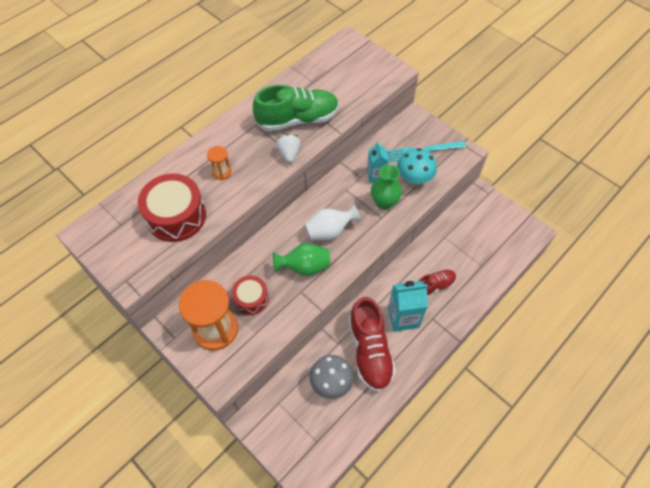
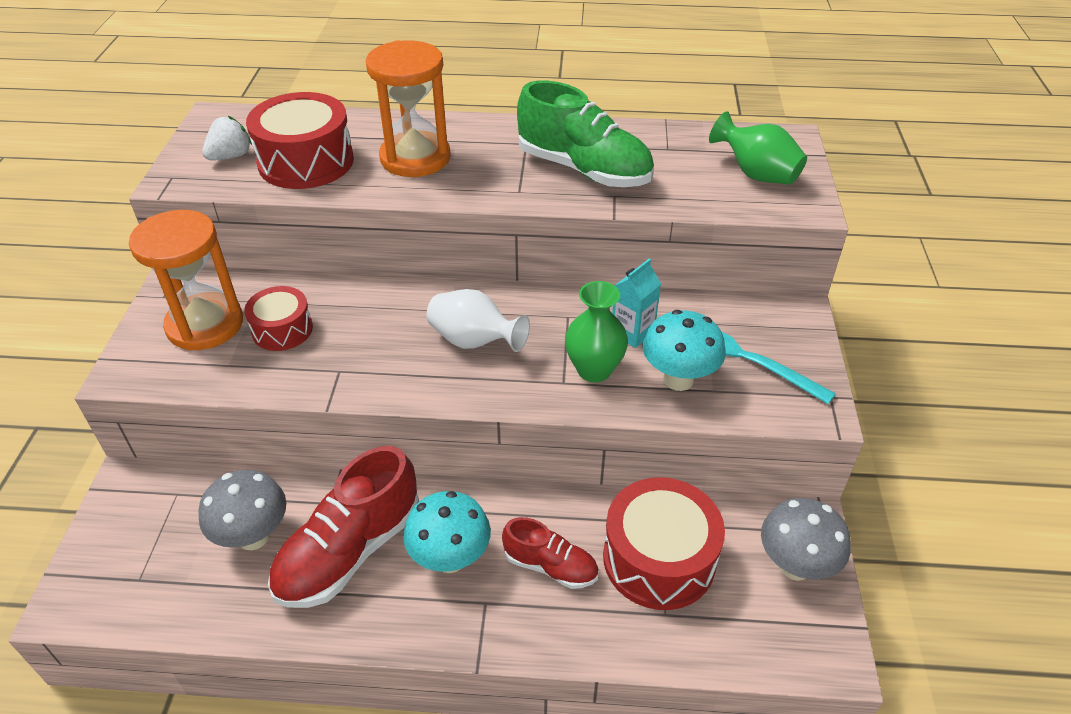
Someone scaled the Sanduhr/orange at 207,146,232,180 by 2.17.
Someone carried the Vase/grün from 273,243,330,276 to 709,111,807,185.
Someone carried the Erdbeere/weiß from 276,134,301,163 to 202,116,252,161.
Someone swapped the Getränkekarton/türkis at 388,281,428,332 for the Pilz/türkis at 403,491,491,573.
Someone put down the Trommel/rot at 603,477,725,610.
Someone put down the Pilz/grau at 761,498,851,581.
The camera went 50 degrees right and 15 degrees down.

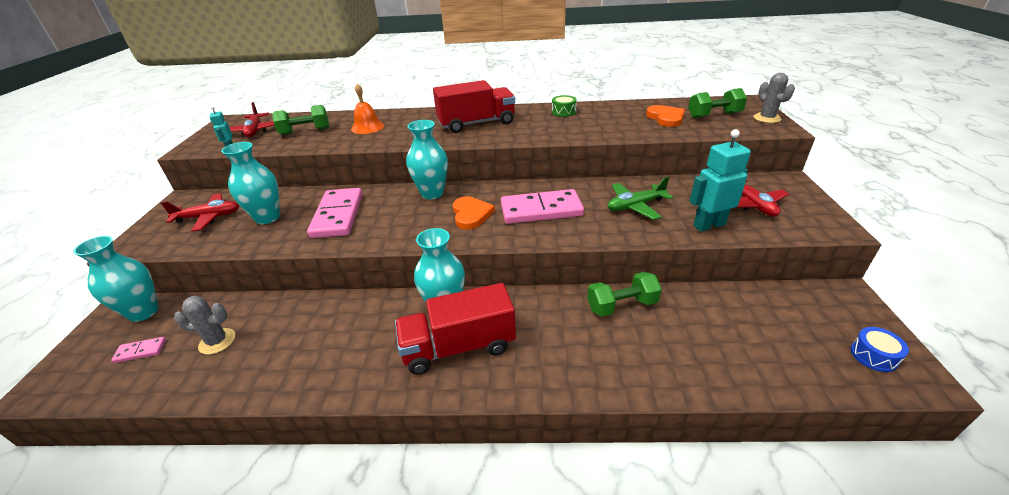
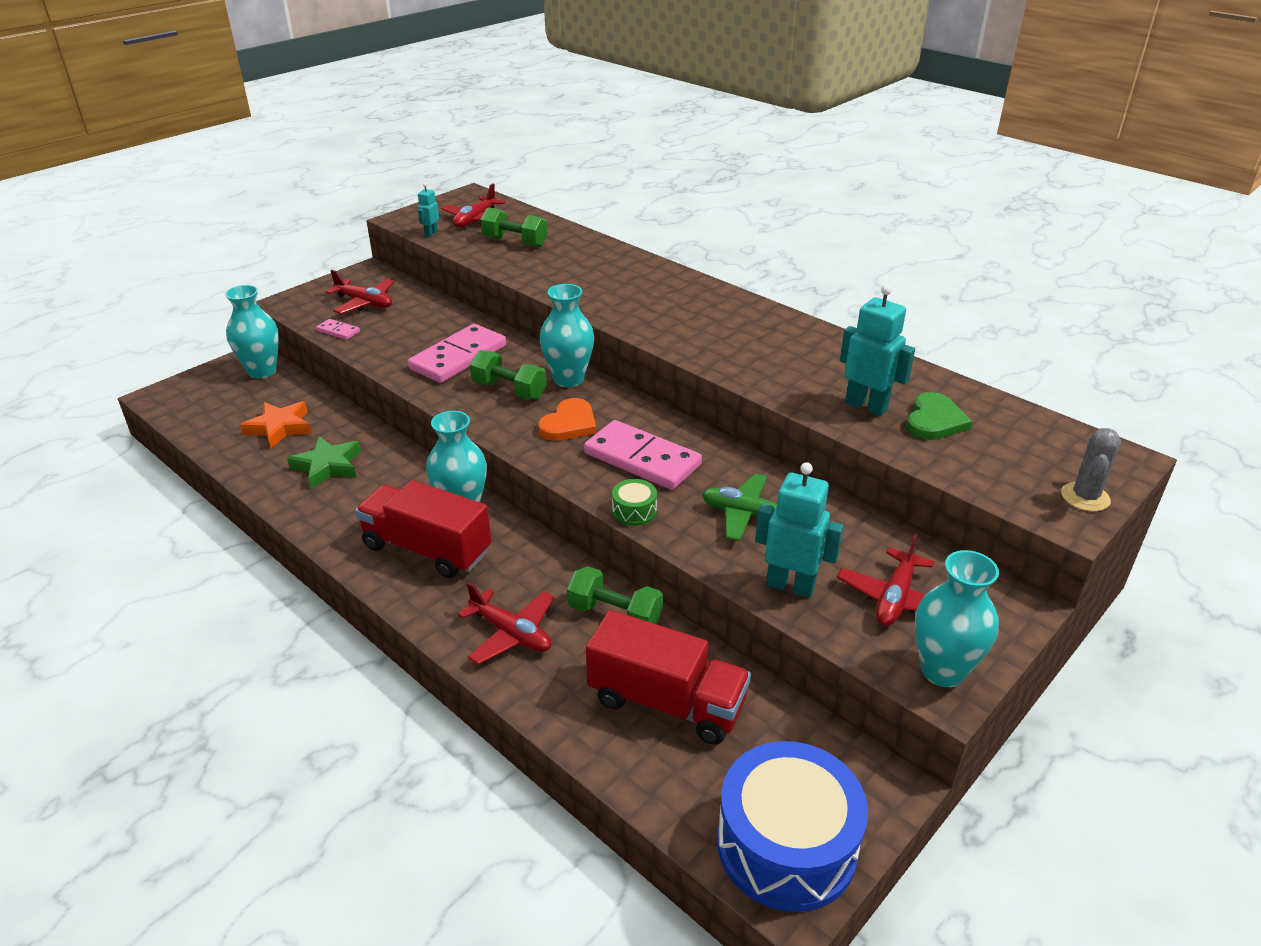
Someone carried the Dominostein/rosa from 111,337,166,363 to 316,319,360,340.
Someone swapped the Kaktus/grau at 174,296,235,355 for the Stern/orange at 240,401,312,448.
Someone carried the Vase/türkis from 221,142,280,224 to 915,550,999,687.
Someone took away the Glocke/orange at 351,84,384,134.
Someone carried the Lastwagen/rot from 433,80,515,133 to 586,610,751,745.
Someone carried the Trommel/grün from 552,95,577,117 to 612,479,657,526.
Someone repainted the Herz/orange at 646,105,685,127, which became the Herz/grün at 906,392,973,440.
Someone carried the Hantel/grün from 688,88,747,118 to 470,350,547,400.
Someone scaled the Trommel/blau at 851,327,909,372 by 2.40.
Someone put down the Stern/grün at 287,436,361,489.
Someone put down the Flugzeug/rot at 458,582,554,665.
Someone put down the Roboter/türkis at 840,285,915,416.
The camera went 40 degrees right and 0 degrees up.

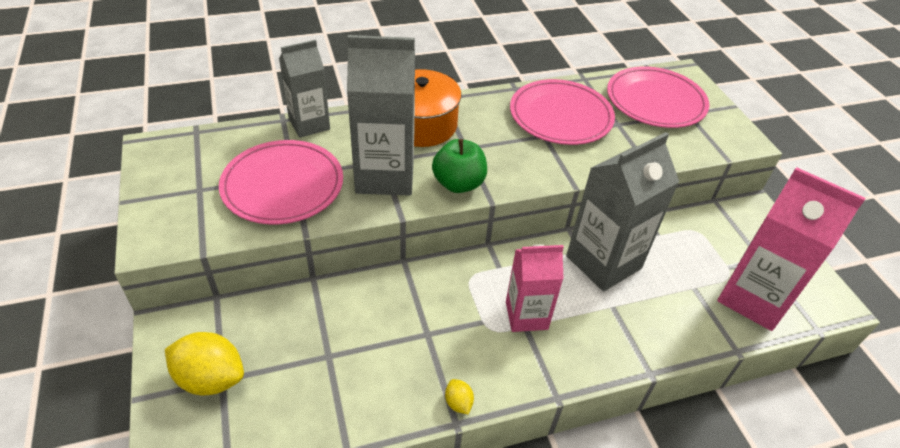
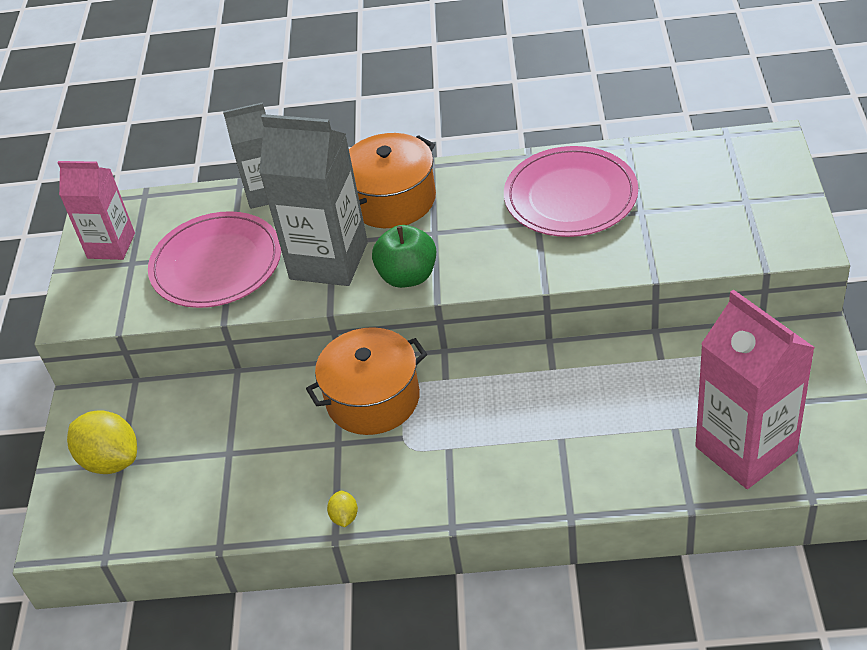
Someone carried the Getränkekarton/rosa from 506,244,564,332 to 58,161,135,260.
Someone took away the Getränkekarton/grau at 566,132,679,291.
Someone took away the Teller/rosa at 607,66,709,128.
Someone put down the Kochtopf/orange at 306,327,427,435.
The camera went 25 degrees right and 0 degrees up.

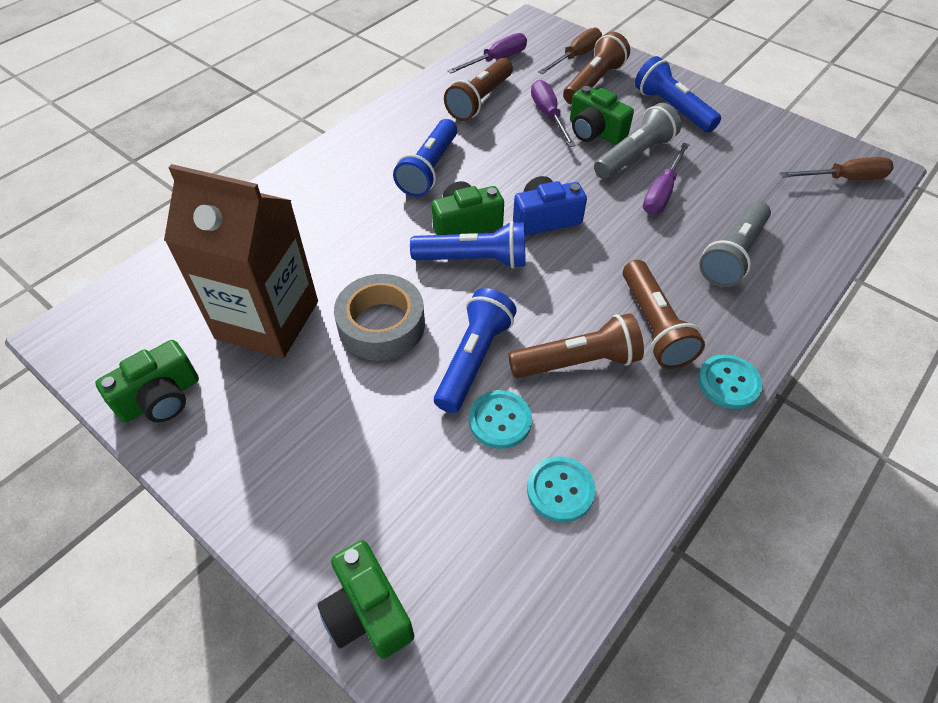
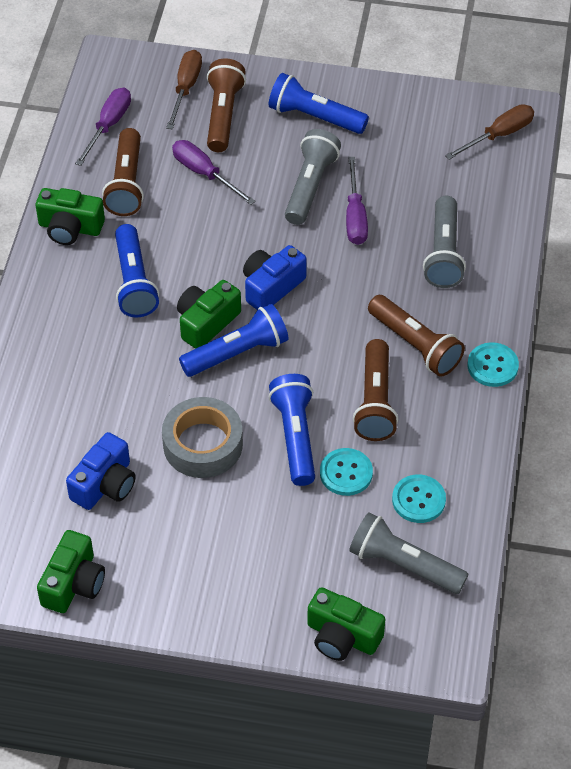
Someone swapped the Getränkekarton/braun at 164,164,318,358 for the Kamera/blau at 66,432,136,510.
Someone rotated the Taschenlampe/braun at 508,313,644,378 by 135 degrees clockwise.
Someone carried the Kamera/grün from 570,86,634,145 to 36,188,105,245.
Someone put down the Taschenlampe/grau at 349,512,469,594.
The camera went 30 degrees left and 0 degrees up.

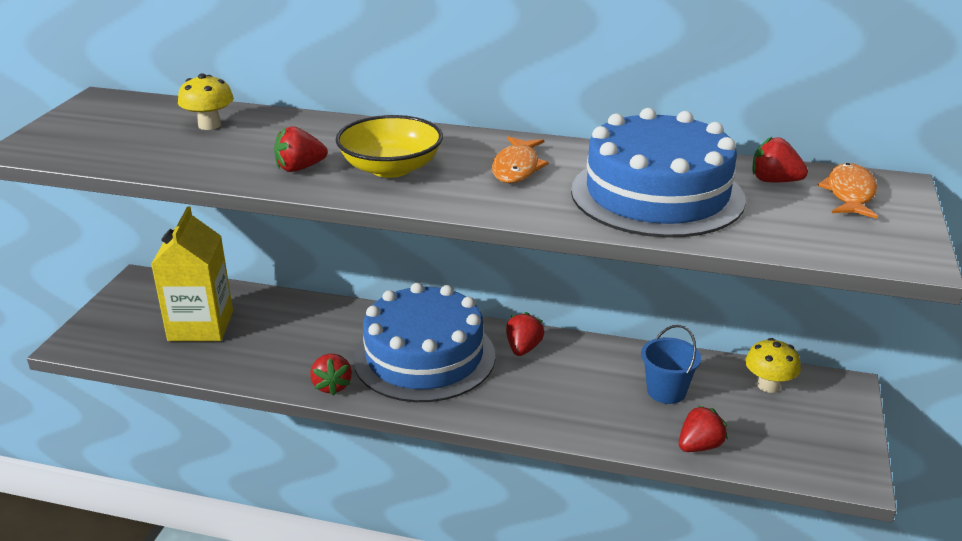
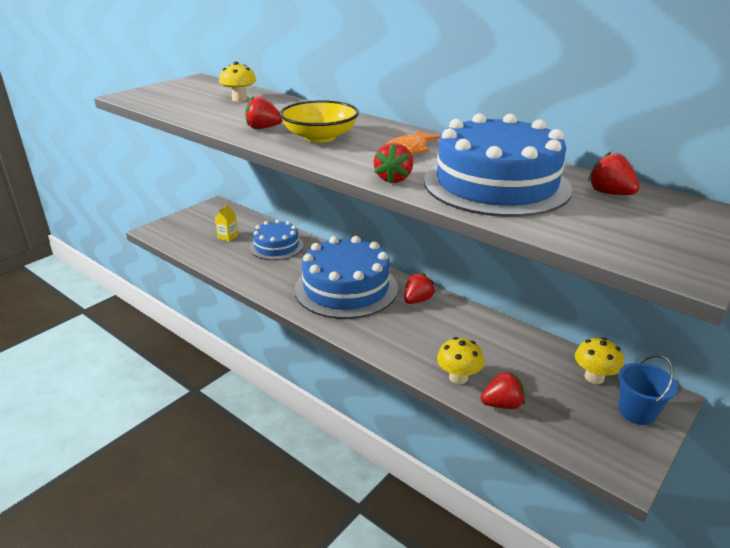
Someone scaled the Getränkekarton/gelb at 151,206,233,341 by 0.41.
Someone carried the Erdbeere/rot from 310,354,352,396 to 374,143,413,184.
Someone carried the Eimer/blau from 641,325,701,404 to 618,355,678,425.
Someone took away the Fisch/orange at 817,163,878,219.
Someone put down the Kuchen/blau at 250,219,304,260.
Someone put down the Pilz/gelb at 437,337,484,384.
The camera went 25 degrees right and 0 degrees up.

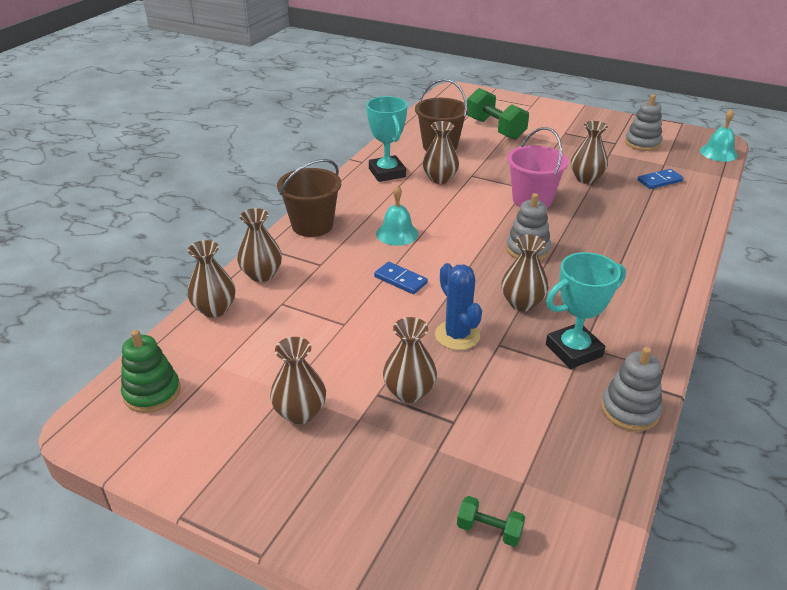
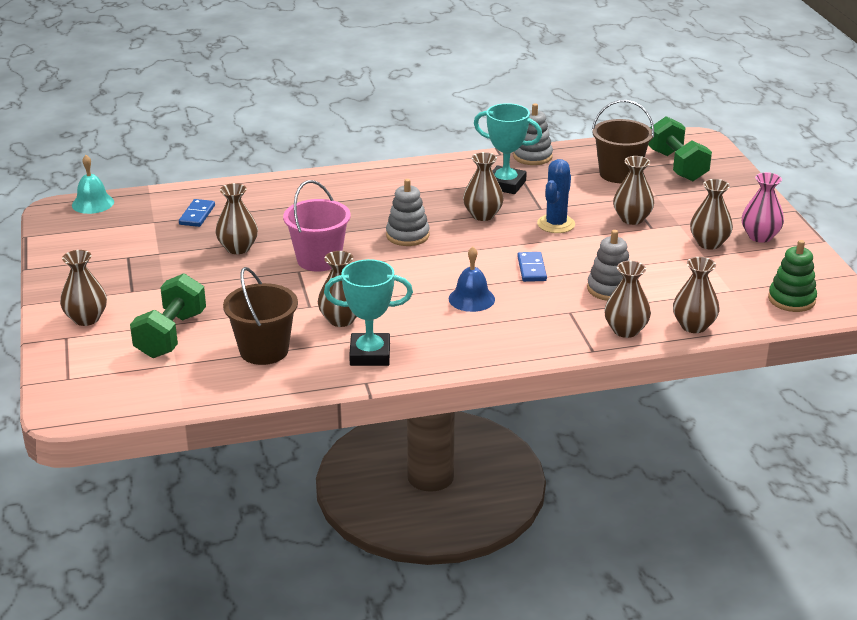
Someone carried the Eimer/braun from 277,159,341,237 to 592,100,654,183.
Someone rotated the Pokal/türkis at 366,96,407,182 by 60 degrees clockwise.
Someone repainted the Glocke/türkis at 376,185,418,246, which became the Glocke/blau at 449,247,495,312.
Someone scaled the Hantel/grün at 457,496,525,547 by 2.05.
Someone carried the Stapelspielzeug/grau from 625,94,662,151 to 587,230,630,301.
Someone rotated the Dominostein/blau at 638,169,683,189 by 75 degrees clockwise.
Someone put down the Vase/braun at 60,250,107,326.
Someone put down the Vase/rosa at 742,172,784,243.
The camera went 130 degrees left and 5 degrees down.

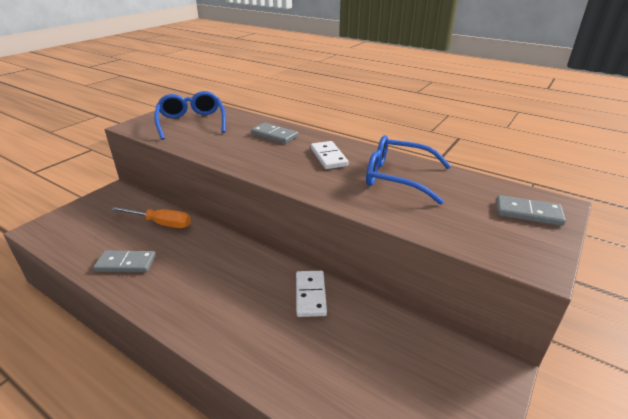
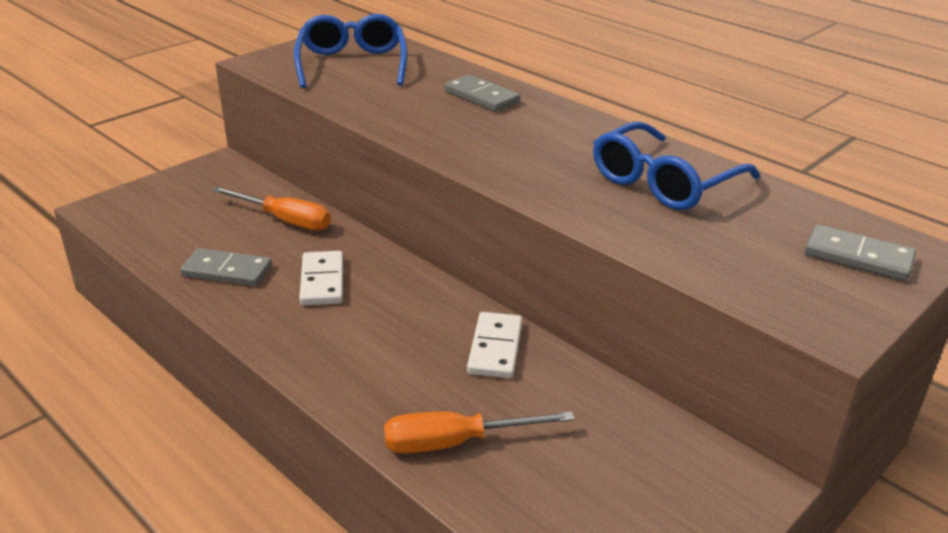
Someone carried the Dominostein/weiß from 311,141,349,169 to 299,251,343,306.
Someone rotated the Brille/blau at 366,135,451,205 by 75 degrees counterclockwise.
Someone put down the Schraubenzieher/orange at 384,411,575,454.
The camera went 10 degrees right and 0 degrees up.

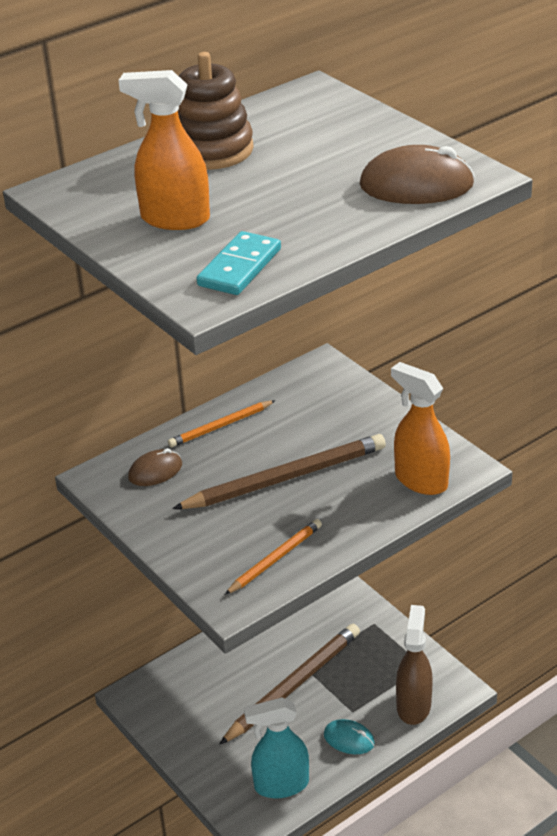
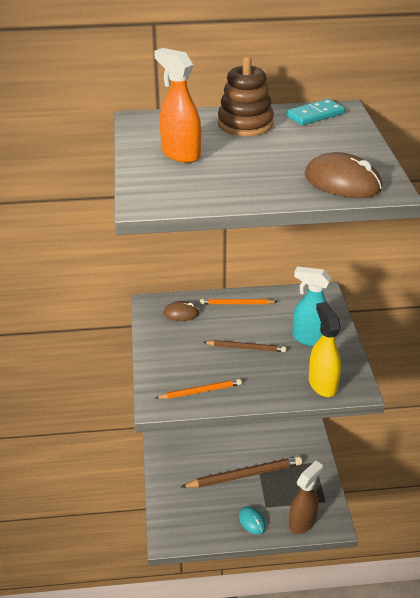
Someone scaled the Bleistift/braun at 172,434,386,509 by 0.56.
Someone carried the Dominostein/türkis from 197,231,281,295 to 286,99,345,125.
Someone carried the Sprühflasche/türkis from 244,698,309,798 to 292,266,331,347.
Someone repainted the Sprühflasche/orange at 391,362,450,495, which became the Sprühflasche/gelb at 309,302,341,397.
The camera went 30 degrees right and 0 degrees up.

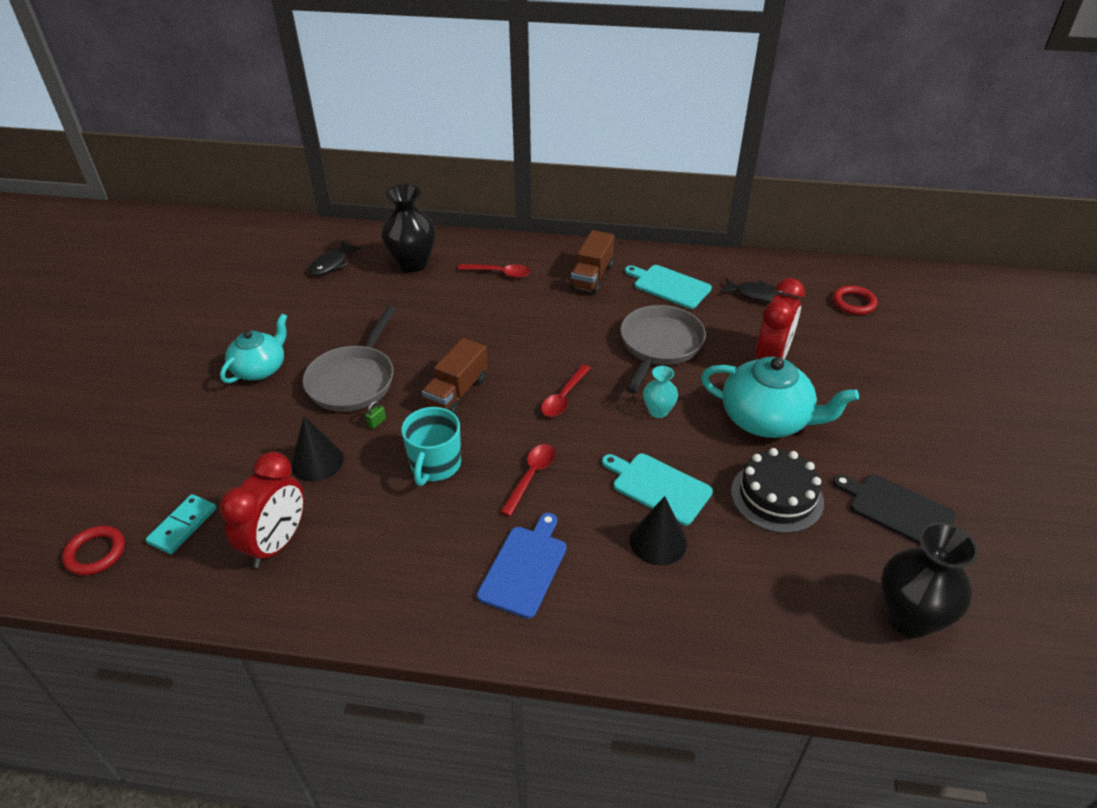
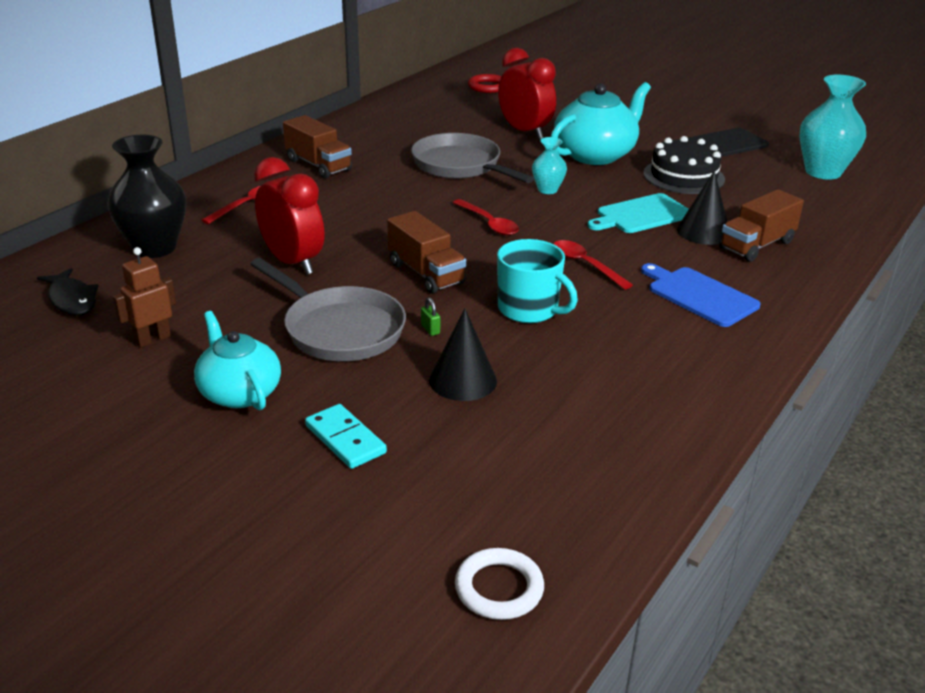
Someone repainted the Ring/rot at 62,526,125,575, which became the Ring/weiß at 455,548,544,620.
Someone carried the Dominostein/türkis from 145,494,216,554 to 305,404,387,469.
Someone carried the Wecker/rot from 220,452,304,568 to 254,157,324,274.
Someone took away the Schneidebrett/türkis at 625,265,712,309.
Someone took away the Fisch/schwarz at 721,278,789,303.
Someone repainted the Vase/schwarz at 881,522,978,638, which became the Vase/türkis at 799,75,866,180.
Someone put down the Roboter/braun at 113,247,176,348.
Someone put down the Lastwagen/braun at 719,189,804,262.
The camera went 65 degrees left and 10 degrees down.

